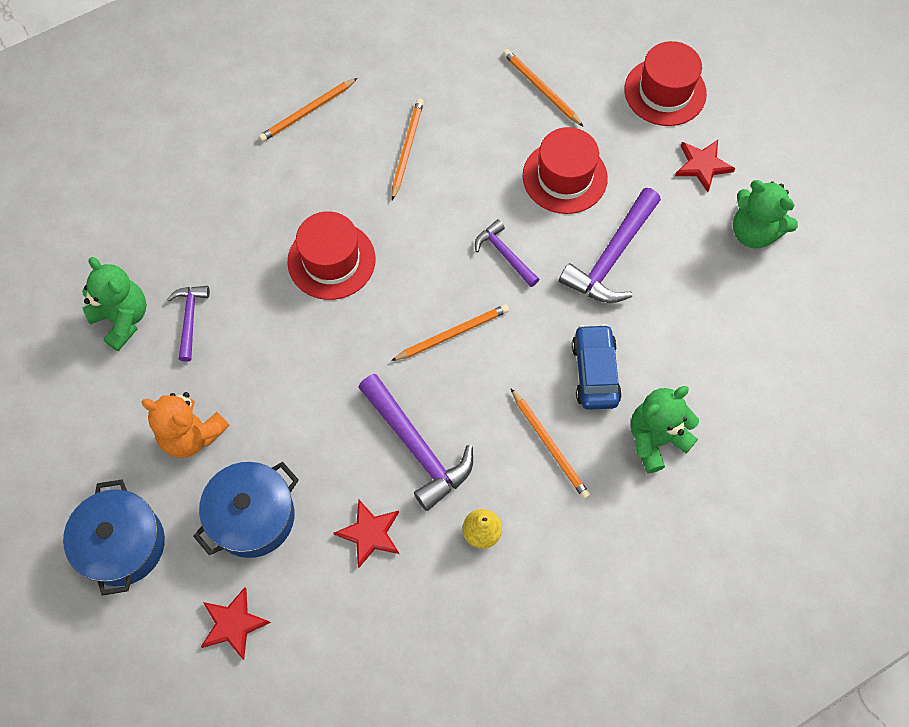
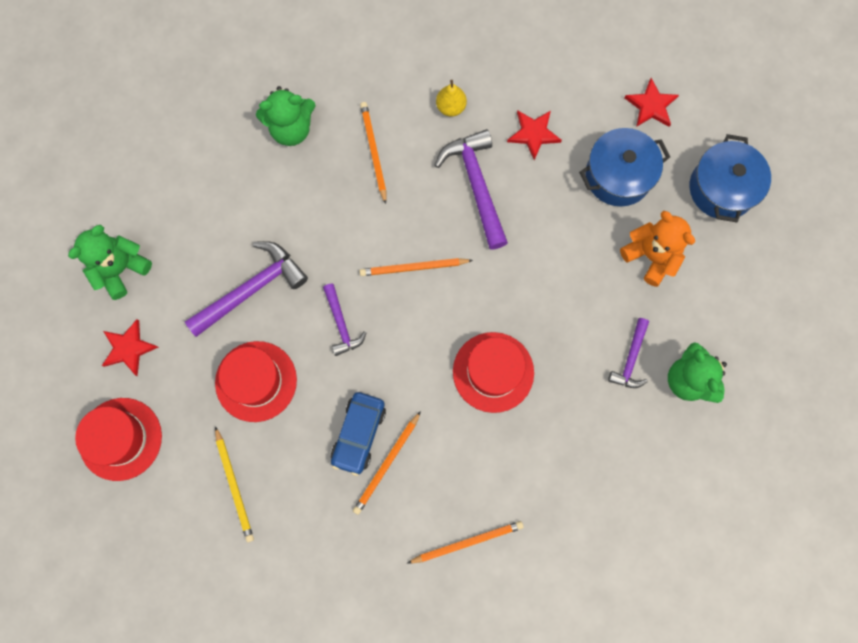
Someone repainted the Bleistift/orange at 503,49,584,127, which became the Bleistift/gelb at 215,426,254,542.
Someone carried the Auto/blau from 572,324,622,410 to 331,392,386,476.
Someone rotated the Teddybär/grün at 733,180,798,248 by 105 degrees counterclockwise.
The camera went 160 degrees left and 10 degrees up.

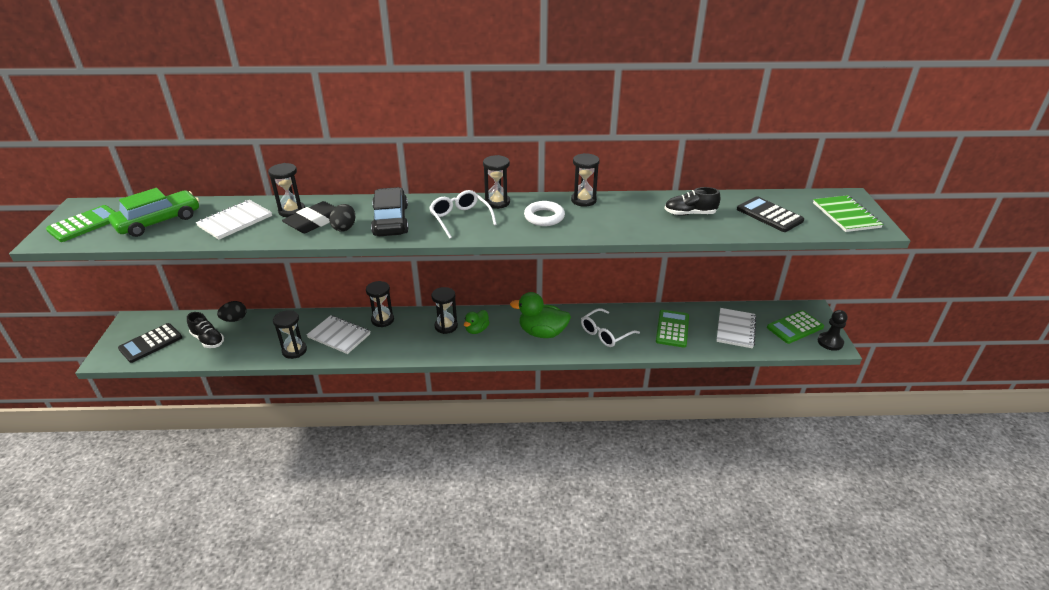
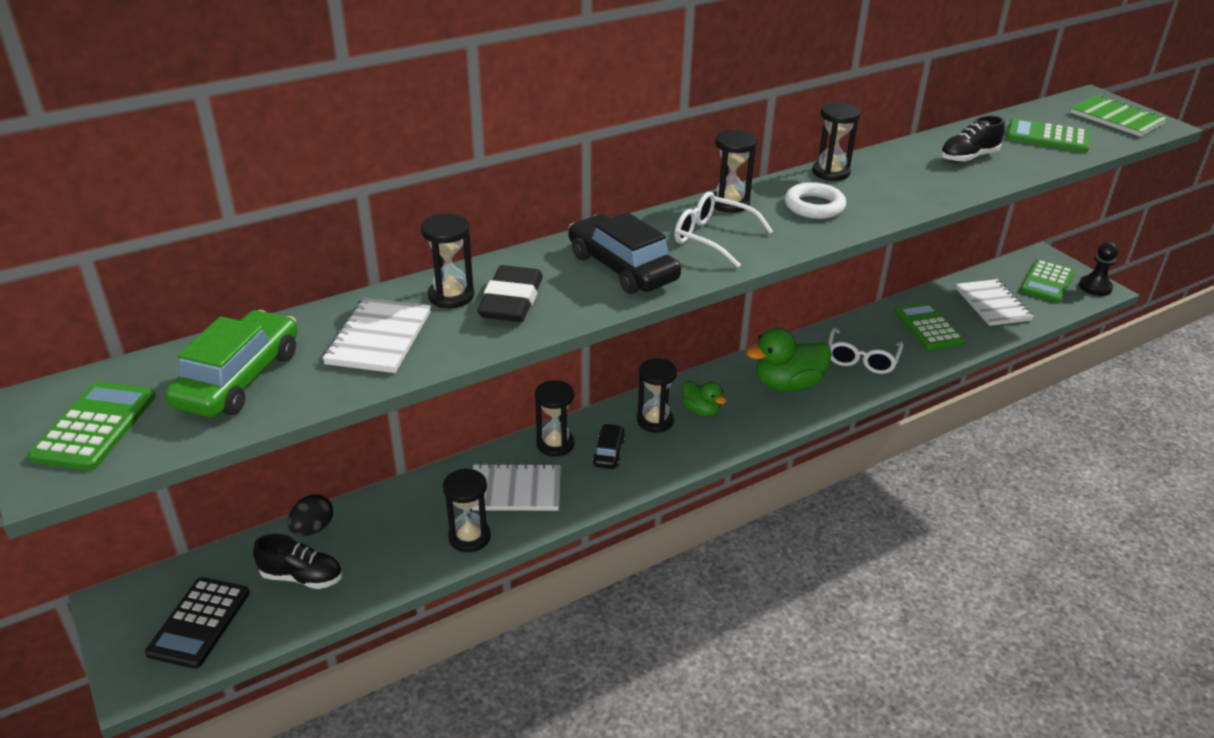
Someone took away the Ei/schwarz at 329,204,355,232.
Someone rotated the Ente/grün at 464,310,490,334 by 45 degrees counterclockwise.
Someone repainted the Taschenrechner/schwarz at 737,196,804,232, which became the Taschenrechner/grün at 1006,118,1090,153.
Someone put down the Auto/schwarz at 593,424,625,469.
The camera went 30 degrees left and 0 degrees up.

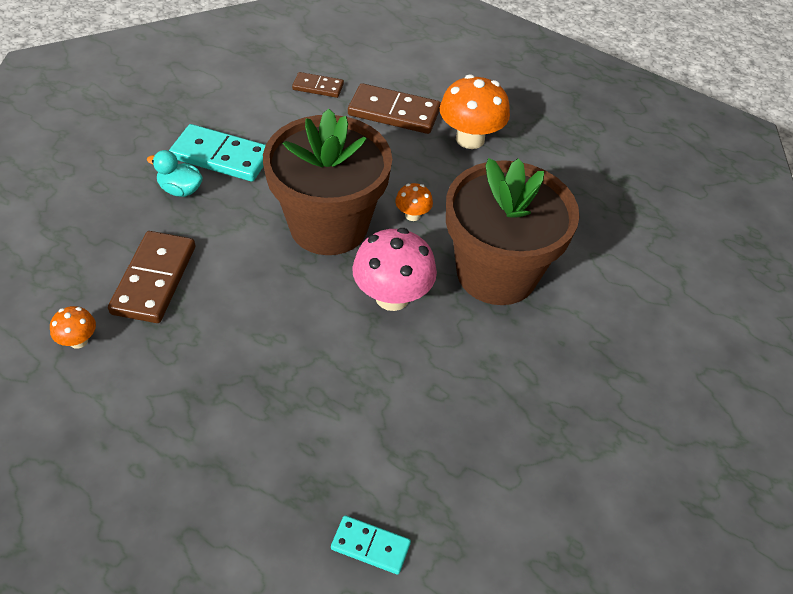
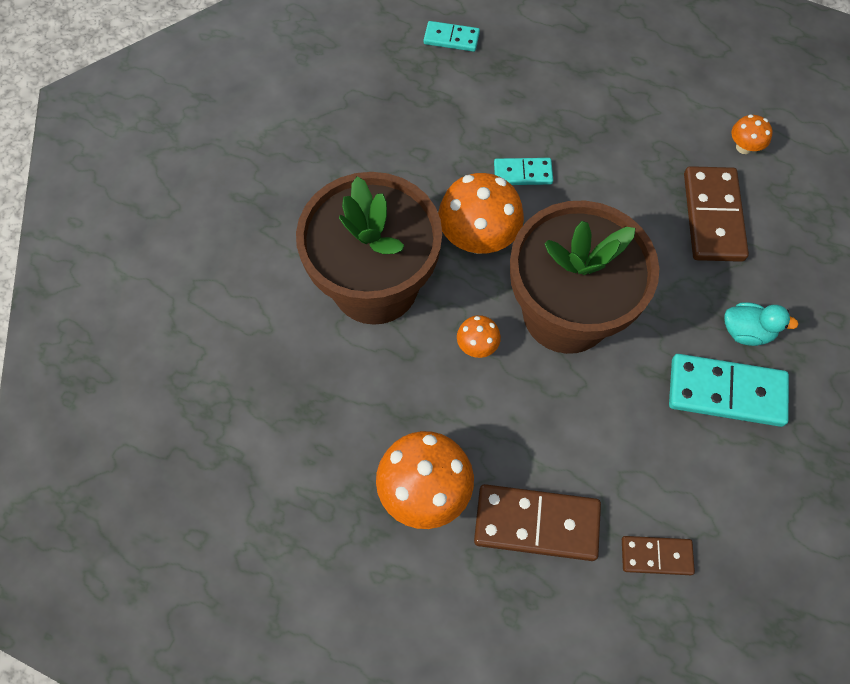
Someone repainted the Pilz/rosa at 352,228,437,311, which became the Pilz/orange at 438,173,524,254.
Someone put down the Dominostein/türkis at 494,158,553,185.
The camera went 175 degrees right and 15 degrees up.

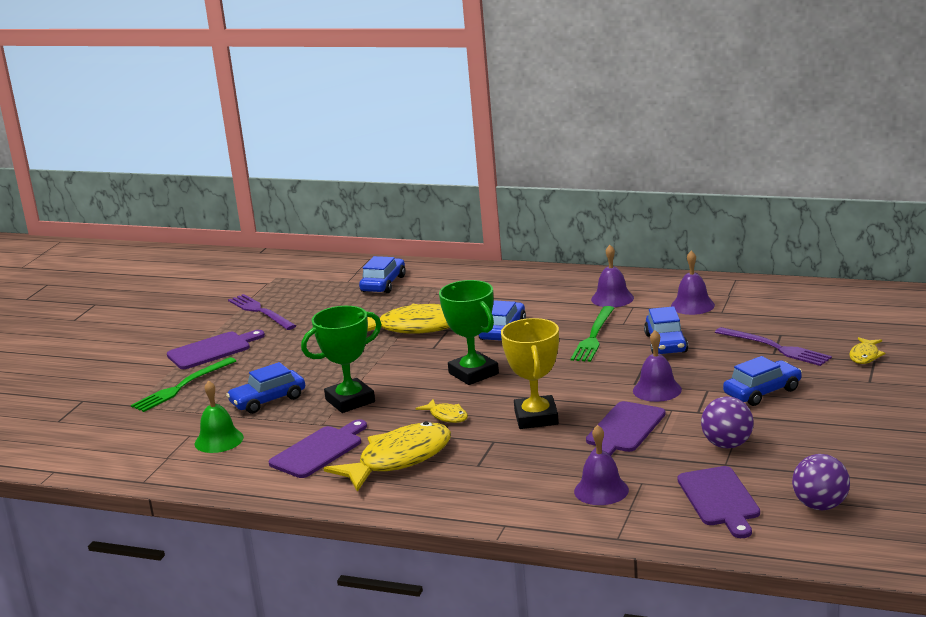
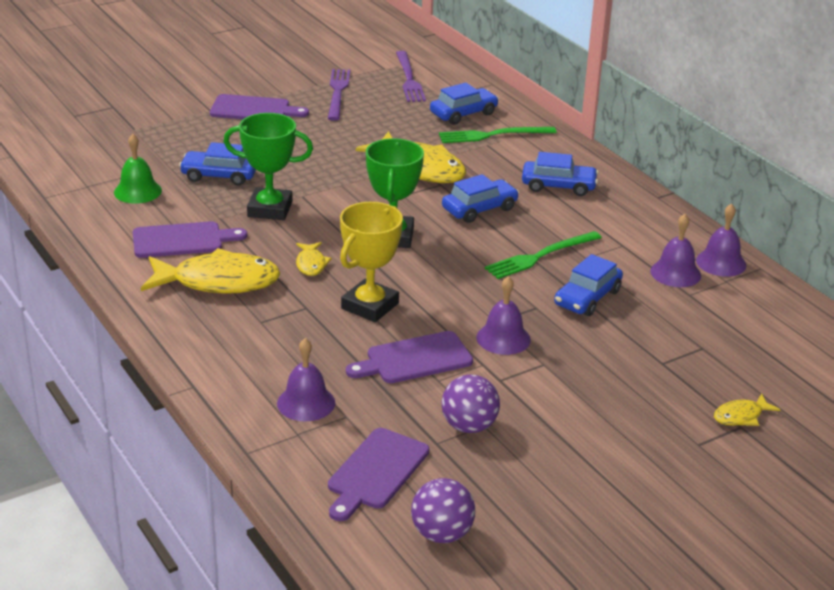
Someone carried the Gabel/grün from 131,357,236,412 to 439,127,557,143.
Someone carried the Glocke/lila from 591,245,634,307 to 696,203,746,277.
Someone carried the Gabel/lila from 715,327,832,366 to 396,51,426,102.
Someone carried the Auto/blau from 723,356,802,406 to 522,152,598,196.
The camera went 35 degrees right and 10 degrees up.

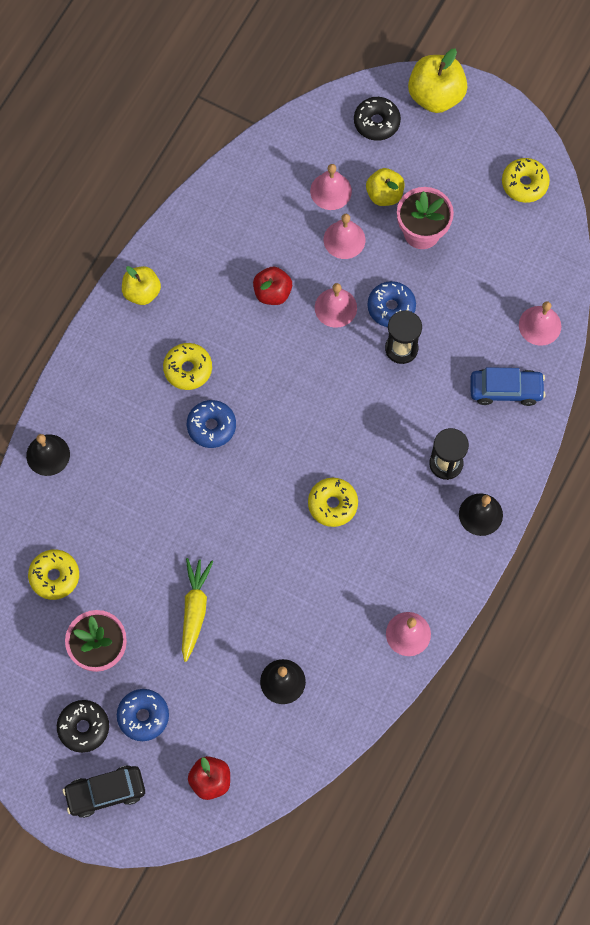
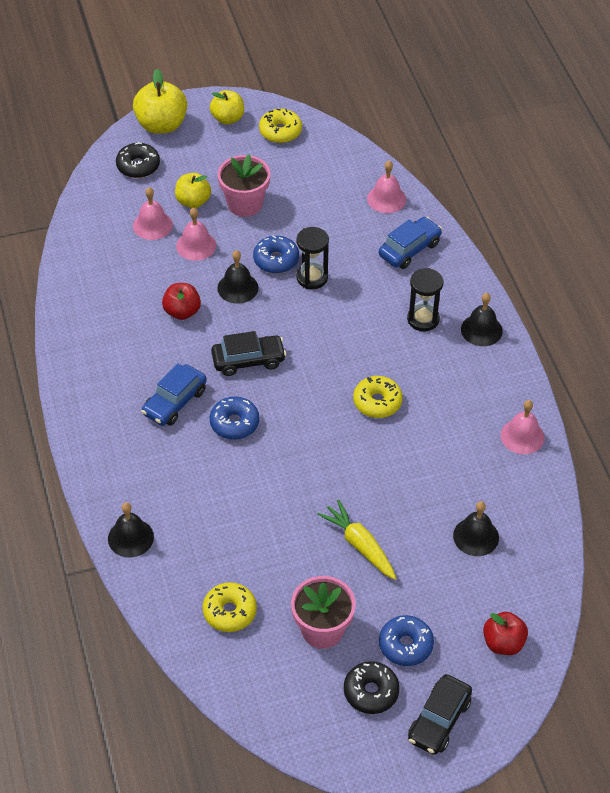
Someone carried the Apfel/gelb from 122,266,161,305 to 210,90,244,124.
Someone swapped the Donut/gelb at 163,343,212,390 for the Auto/blau at 141,363,207,426.
Someone repainted the Glocke/rosa at 315,283,357,328, which became the Glocke/schwarz at 217,250,258,304.
Someone put down the Auto/schwarz at 211,331,286,376.
The camera went 45 degrees left and 20 degrees down.

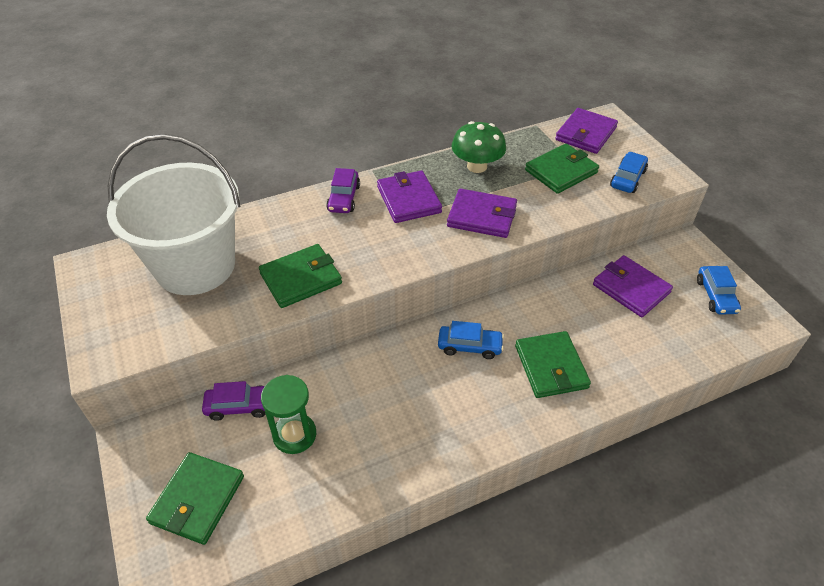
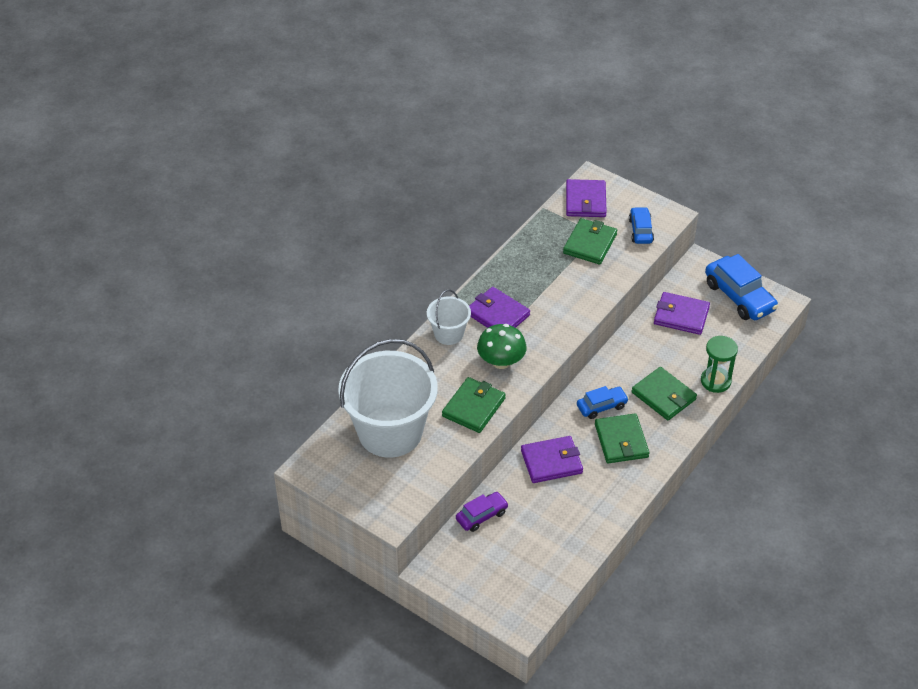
Someone carried the Geldbörse/grün from 146,452,244,545 to 595,413,649,463.
Someone carried the Sanduhr/grün from 261,375,316,454 to 701,336,738,393.
Someone swapped the Auto/lila at 326,168,360,213 for the Eimer/weiß at 427,290,471,345.
Someone carried the Geldbörse/lila from 447,188,517,238 to 521,436,583,483.
Someone carried the Pilz/grün from 451,121,506,173 to 477,324,526,369.
Someone scaled the Auto/blau at 697,266,741,315 by 1.73.
The camera went 30 degrees left and 0 degrees up.

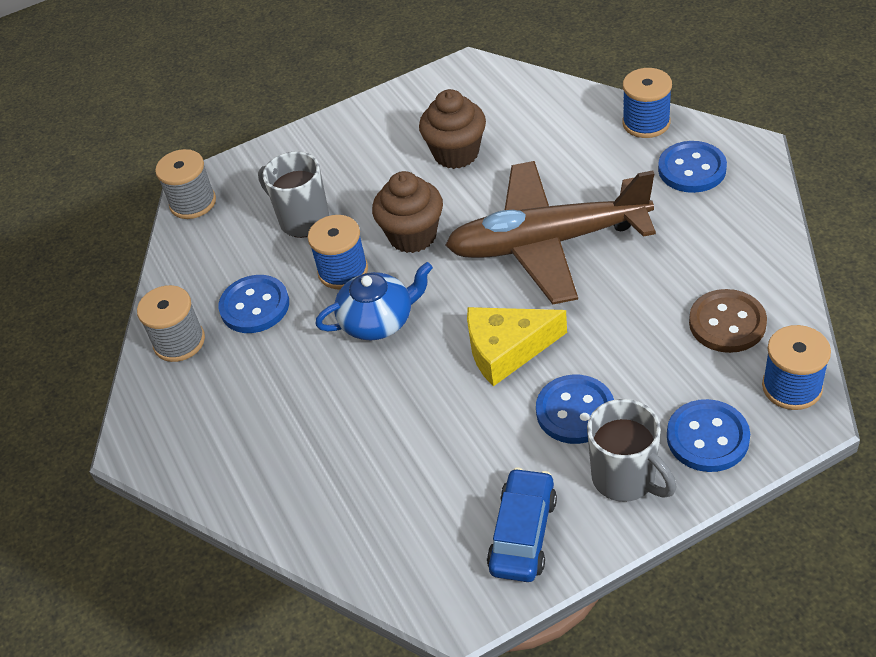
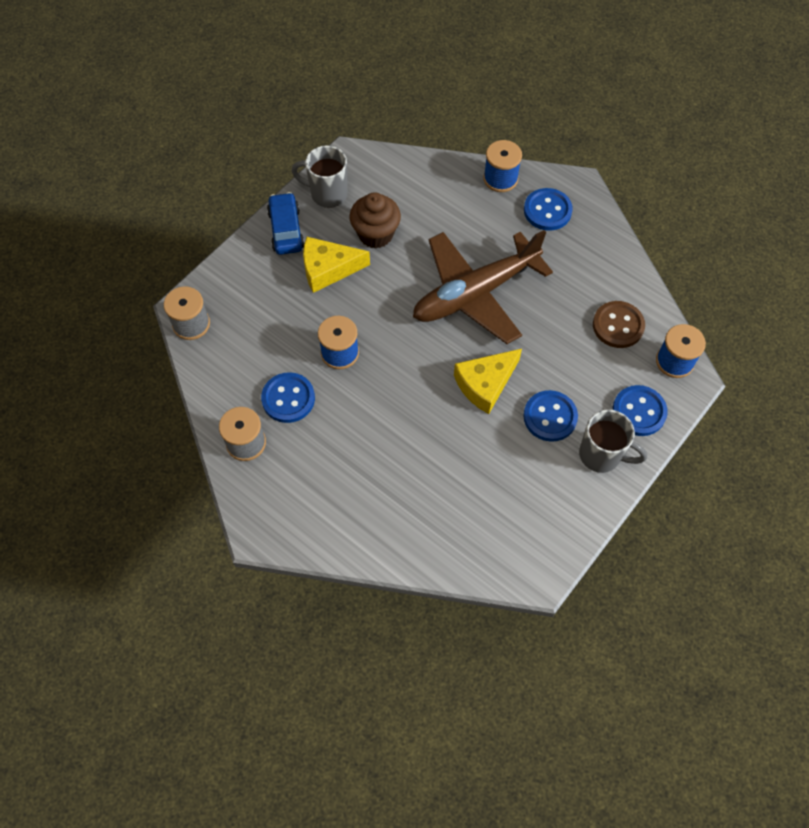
Someone carried the Tasse/grau from 258,151,329,238 to 292,145,348,208.
Someone took away the Teekanne/blau at 315,262,433,340.
Someone took away the Muffin/braun at 372,171,443,253.
Someone carried the Auto/blau from 487,468,557,582 to 267,192,305,255.
Someone put down the Käse/gelb at 303,237,370,293.
The camera went 30 degrees left and 15 degrees up.

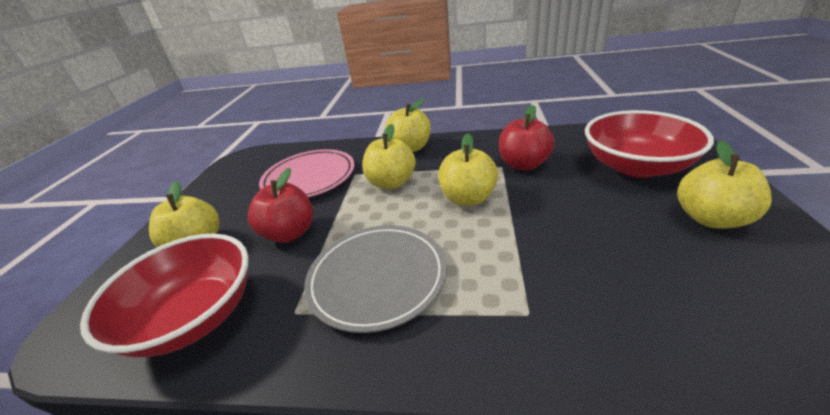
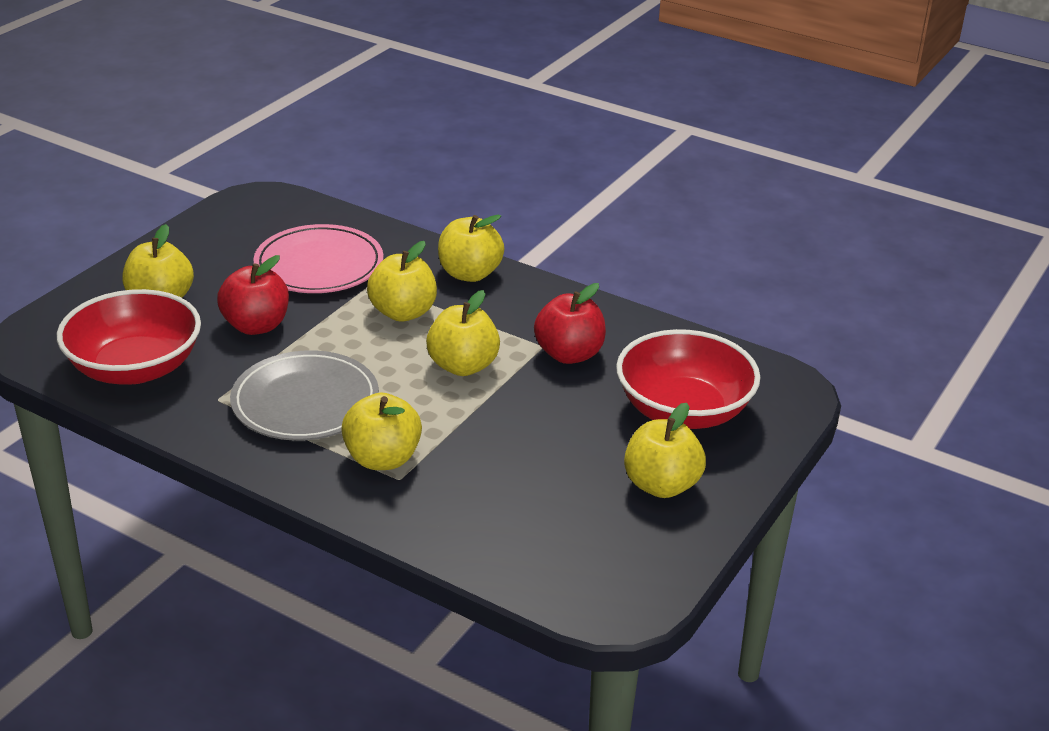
Someone put down the Apfel/gelb at 341,393,422,470.
The camera went 20 degrees right and 0 degrees up.

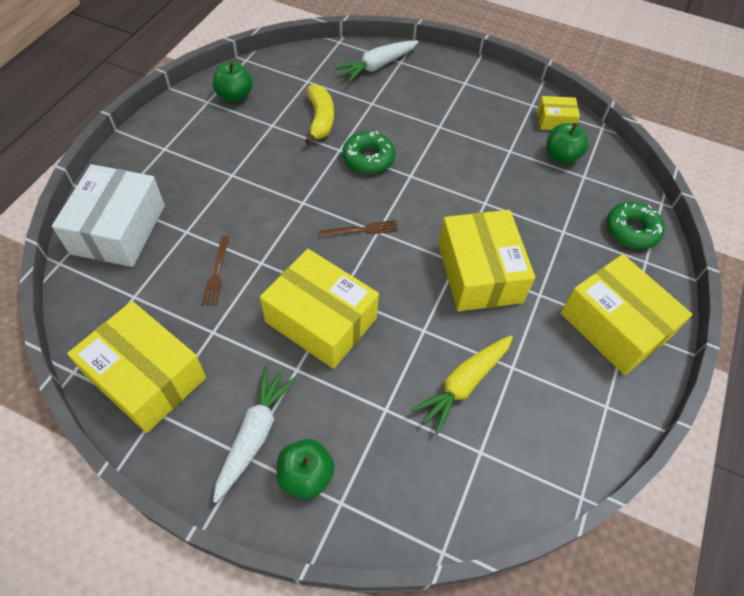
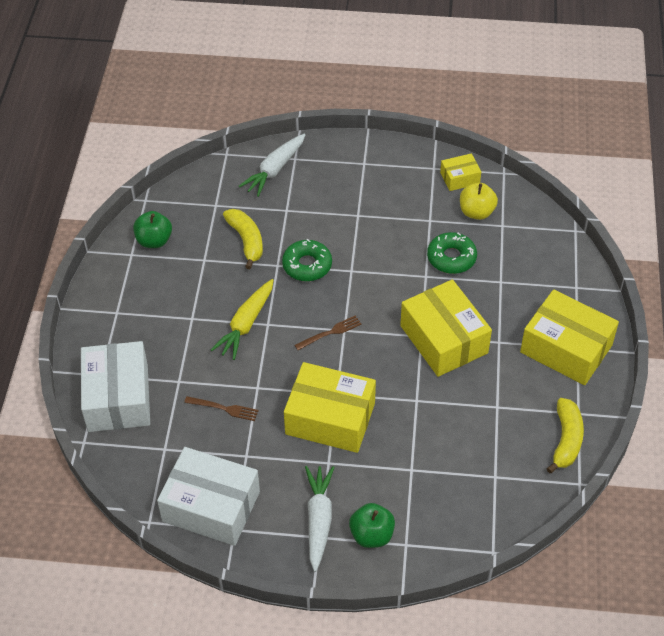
Someone repainted the Schachtel/gelb at 67,301,206,433, which became the Schachtel/weiß at 157,447,260,546.
Someone rotated the Gabel/braun at 202,236,230,306 by 60 degrees counterclockwise.
Someone carried the Karotte/gelb from 411,335,513,435 to 211,279,274,360.
Someone repainted the Apfel/grün at 546,123,589,164, which became the Apfel/gelb at 460,183,498,220.
Someone carried the Donut/grün from 607,202,665,249 to 427,232,477,274.
Someone put down the Banane/gelb at 546,398,584,473.
The camera went 15 degrees left and 5 degrees down.

